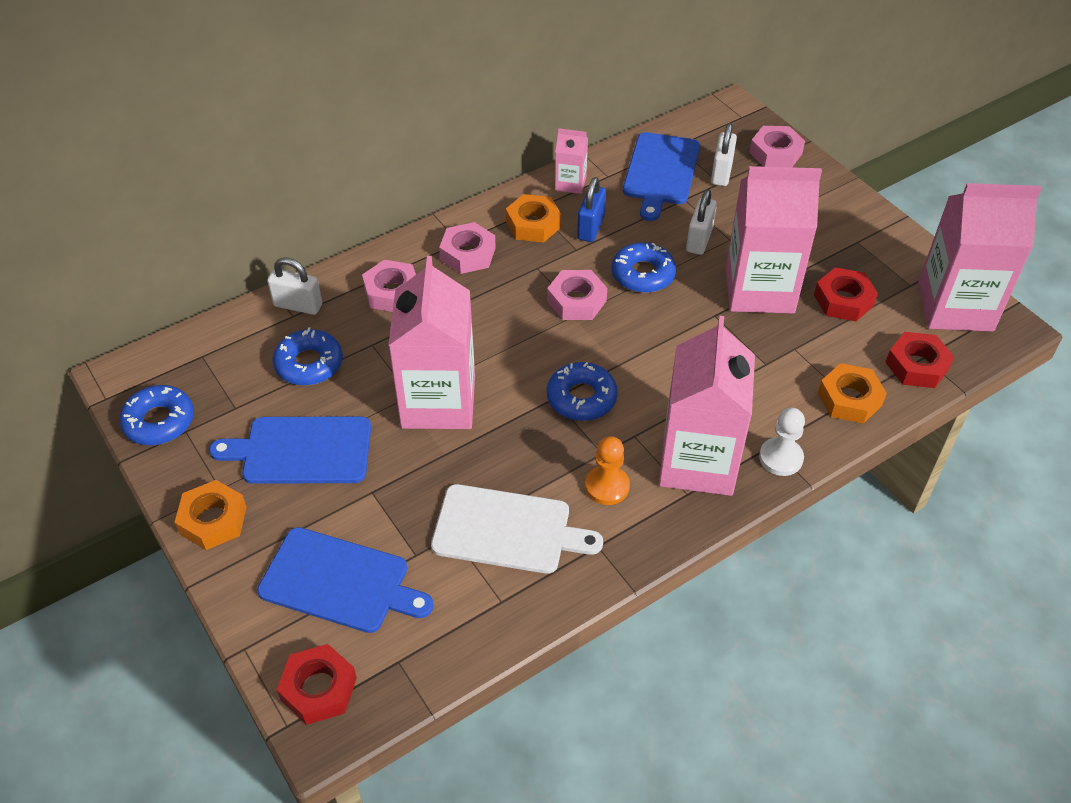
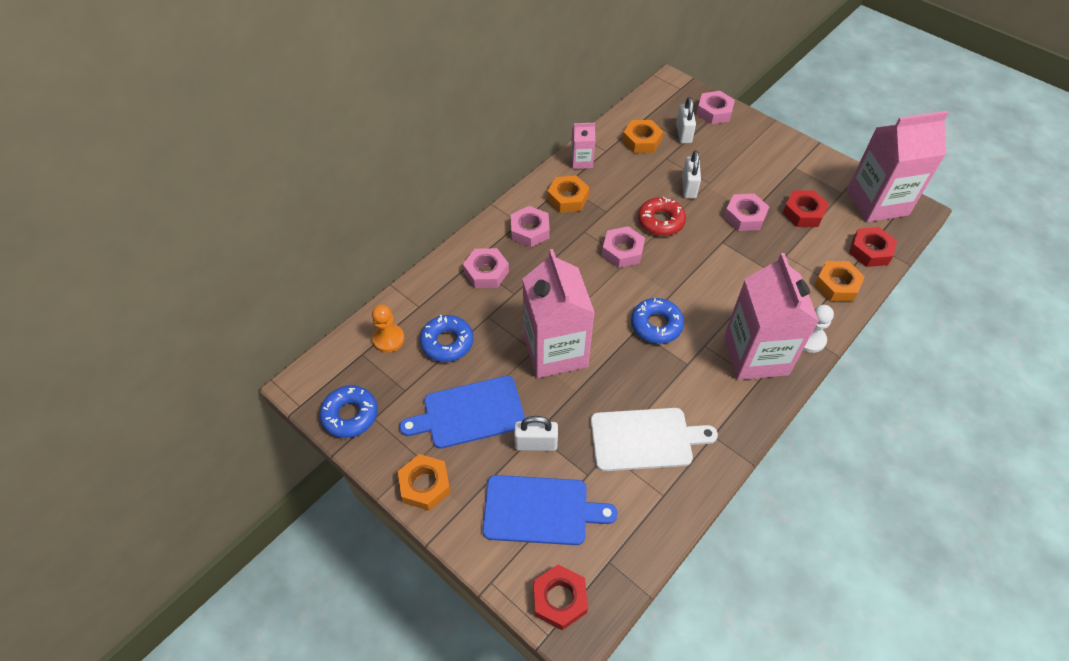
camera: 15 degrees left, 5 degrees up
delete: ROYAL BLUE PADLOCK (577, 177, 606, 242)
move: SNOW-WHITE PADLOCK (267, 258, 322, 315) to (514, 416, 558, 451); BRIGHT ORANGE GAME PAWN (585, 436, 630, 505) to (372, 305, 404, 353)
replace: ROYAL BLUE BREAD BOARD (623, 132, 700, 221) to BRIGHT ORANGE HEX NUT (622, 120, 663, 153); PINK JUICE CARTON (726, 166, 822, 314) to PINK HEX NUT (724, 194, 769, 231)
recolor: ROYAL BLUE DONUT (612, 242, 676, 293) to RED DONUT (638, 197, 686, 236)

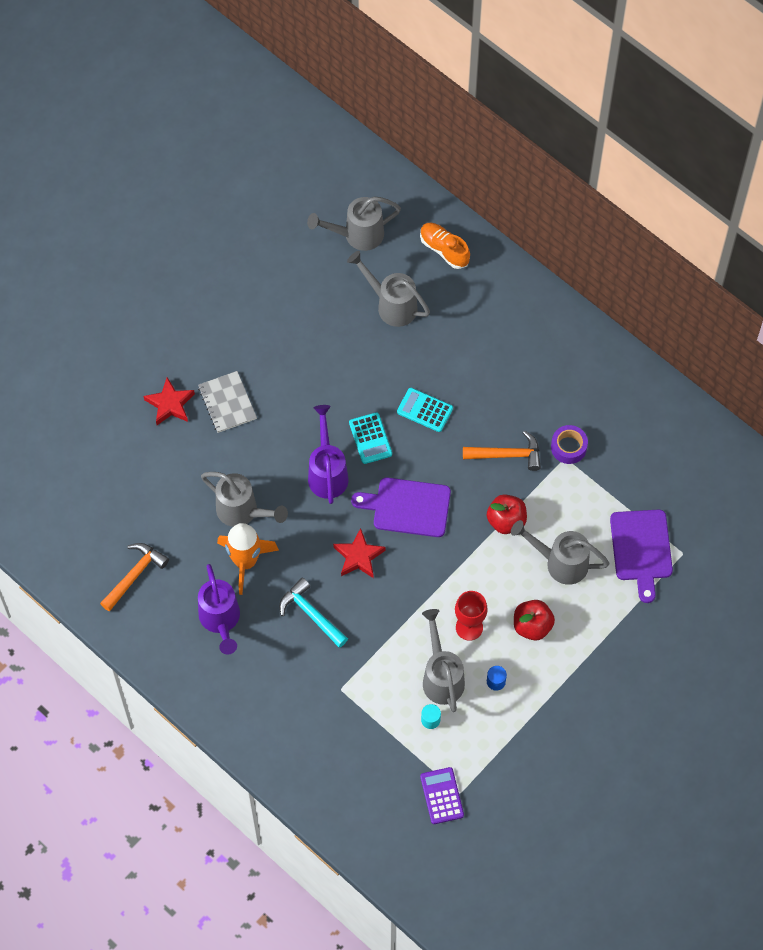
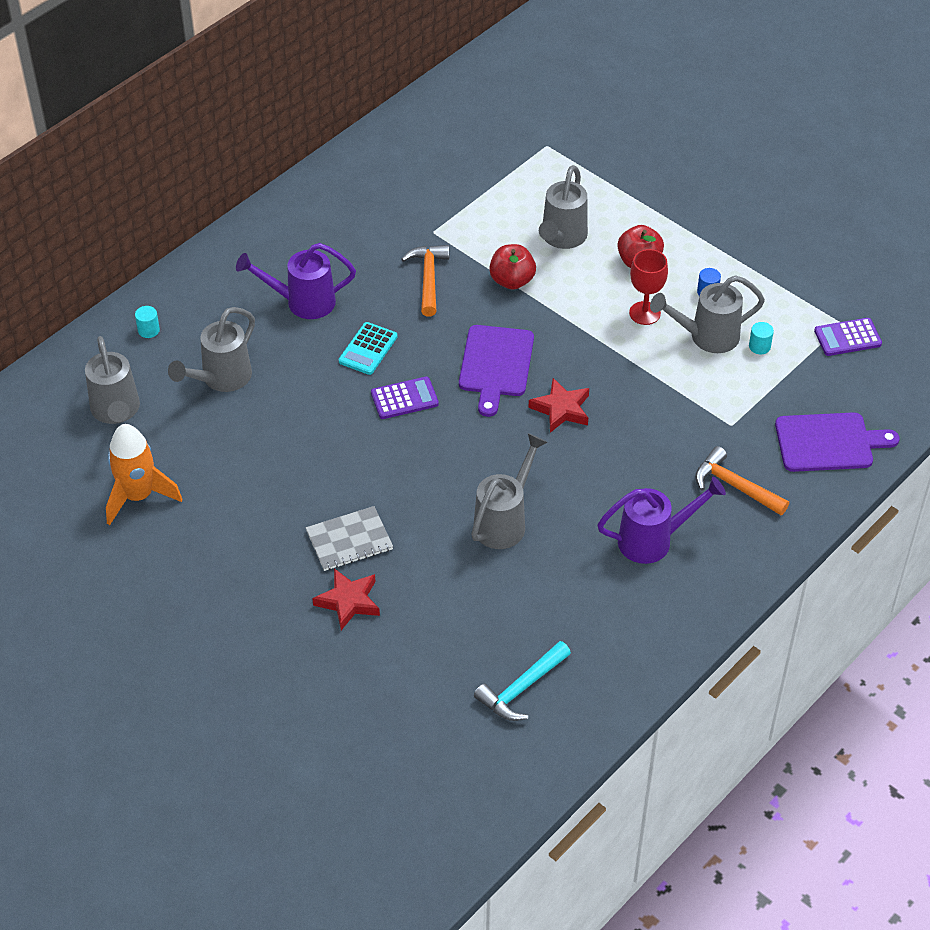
camera: 90 degrees left, 15 degrees down
delete: ROYAL PURPLE ROLL OF TAPE (551, 425, 588, 464)
move: BRIGHT ORANGE CLAW HAMMER (100, 543, 169, 612) to (695, 446, 789, 515); BRIGHT ORANGE ROCKET (217, 523, 279, 595) to (106, 424, 182, 525); TEAL CLAW HAMMER (279, 578, 348, 648) to (474, 641, 571, 721); ROYAL PURPLE WATERING CAN (308, 405, 349, 504) to (236, 243, 356, 319); ROYAL PURPLE BREAD BOARD (610, 509, 673, 603) to (775, 412, 900, 472)
replace: BRIGHT ORANGE SHOE (420, 223, 470, 269) to TEAL SOLID CYLINDER (135, 306, 160, 338)
recolor: TEAL ADDING MACHINE (349, 412, 392, 464) to ROYAL PURPLE ADDING MACHINE (371, 377, 439, 419)

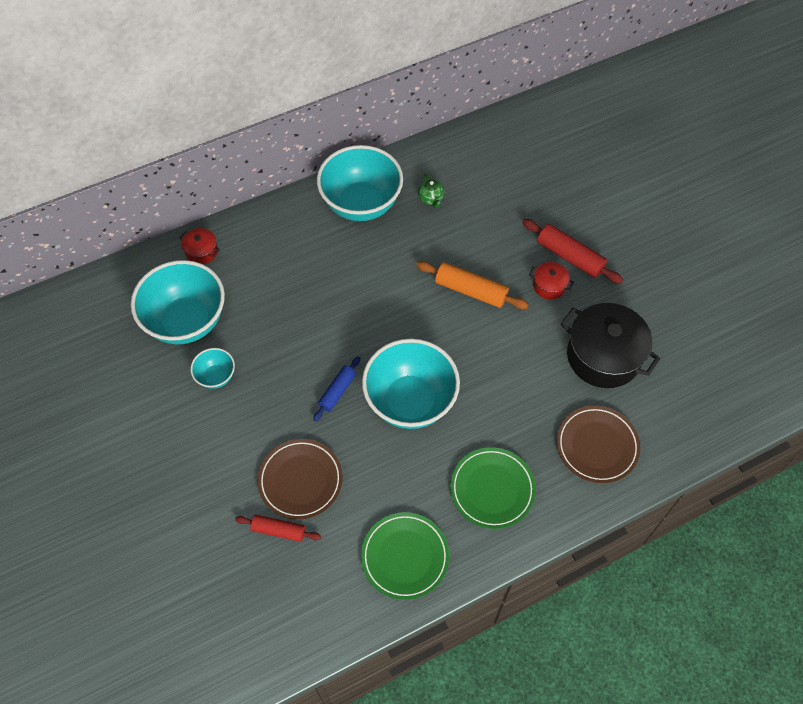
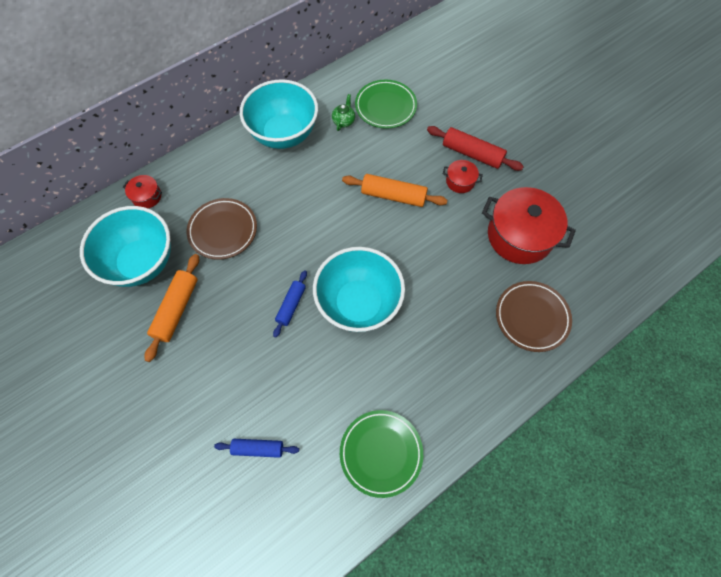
camera: 10 degrees left, 5 degrees up
move: BROWN DINNER PLATE (258, 439, 343, 520) to (187, 198, 257, 260); EMERALD DINNER PLATE (450, 447, 536, 529) to (355, 80, 417, 129)
replace: TEAL BOWL (190, 348, 235, 389) to BRIGHT ORANGE PASTRY ROLLER (144, 254, 199, 362)
recolor: RED PASTRY ROLLER (235, 515, 321, 542) to ROYAL BLUE PASTRY ROLLER (214, 439, 299, 458); BLACK STOCKPOT (561, 303, 660, 388) to RED STOCKPOT (482, 187, 576, 264)
rotate: EMERALD CHINA TEAPOT (418, 174, 445, 208) = (332, 94, 355, 131) 135 degrees counterclockwise

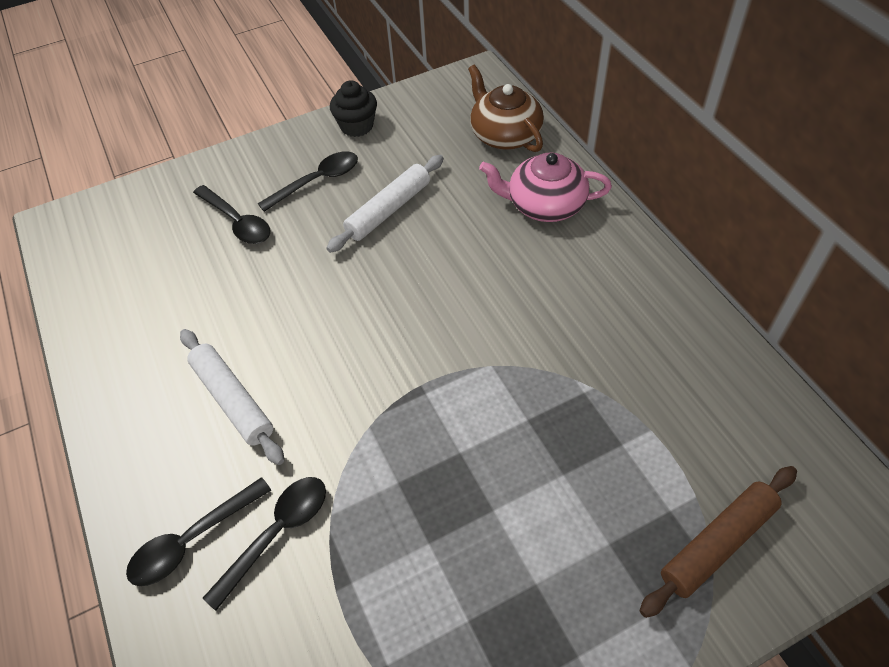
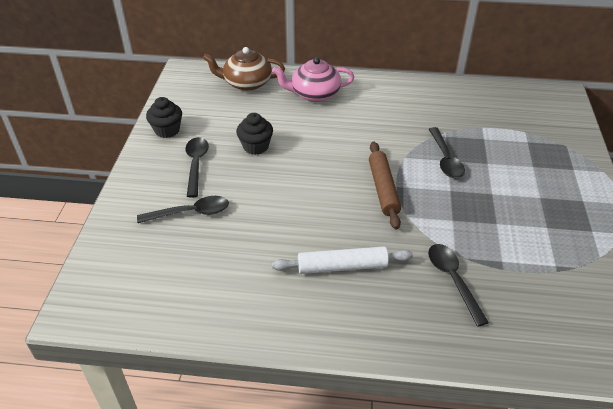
camera: 60 degrees left, 10 degrees down
move: BLACK TABLESPOON (126, 477, 271, 586) to (429, 127, 465, 178); BROWN PASTRY ROLLER (640, 466, 797, 618) to (369, 142, 401, 230)
replace: SNOW-WHITE PASTRY ROLLER (326, 155, 444, 253) to BLACK MUFFIN (236, 113, 273, 155)
rotate: PINK CHINA TEAPOT (479, 152, 612, 222) = (272, 57, 354, 102) 45 degrees clockwise

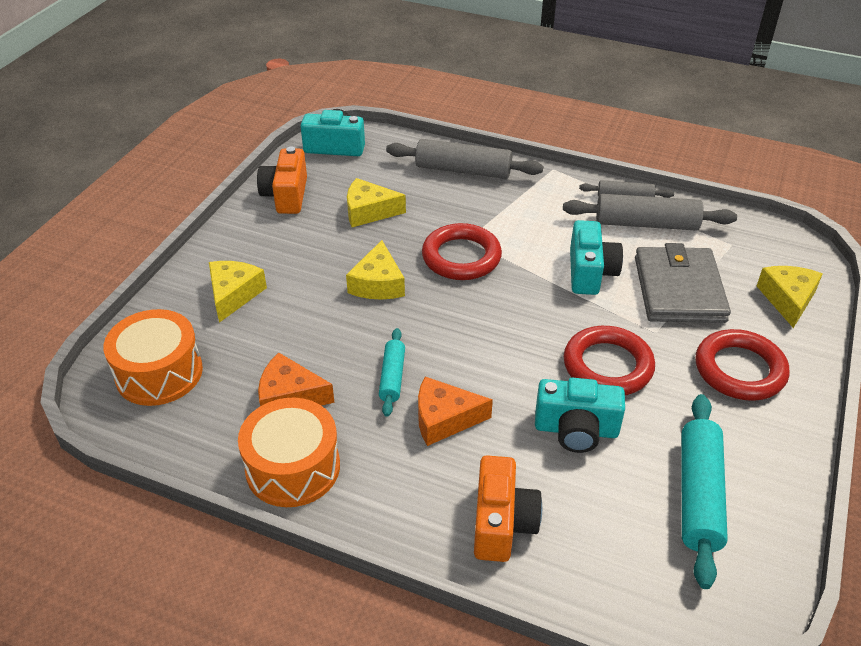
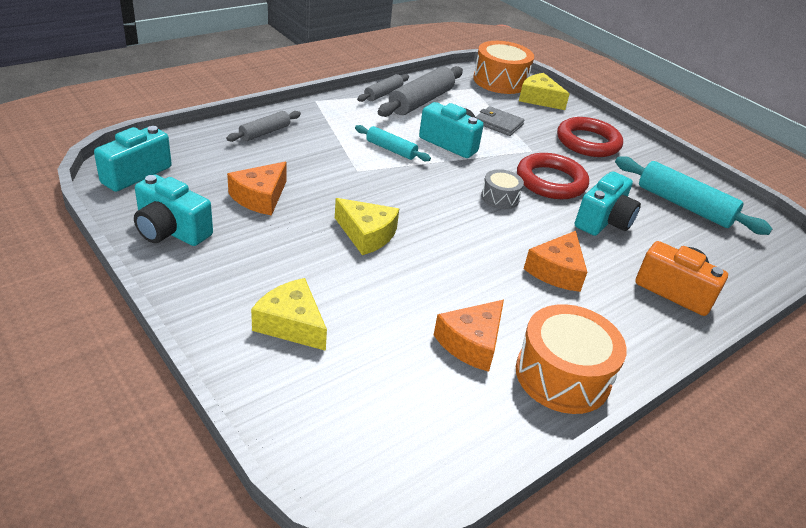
camera: 65 degrees left, 5 degrees down
delete: RED TORUS (422, 223, 502, 280)
insert: GREY TOY DRUM (481, 169, 524, 209)
move: BRIGHT ORANGE TOY DRUM (103, 309, 203, 406) to (473, 41, 534, 94); TEAL PASTRY ROLLER (379, 328, 405, 417) to (355, 125, 431, 161)
recolor: BRIGHT ORANGE CAMERA (257, 147, 307, 214) to TEAL CAMERA (134, 175, 213, 246); YELLOW CHEESE (347, 178, 406, 227) to BRIGHT ORANGE CHEESE (227, 162, 287, 216)
resize: GREY PASTRY ROLLER (386, 139, 543, 179) = (226, 111, 301, 142) x0.57; GREY WALLET (635, 243, 731, 323) = (476, 106, 525, 136) x0.53

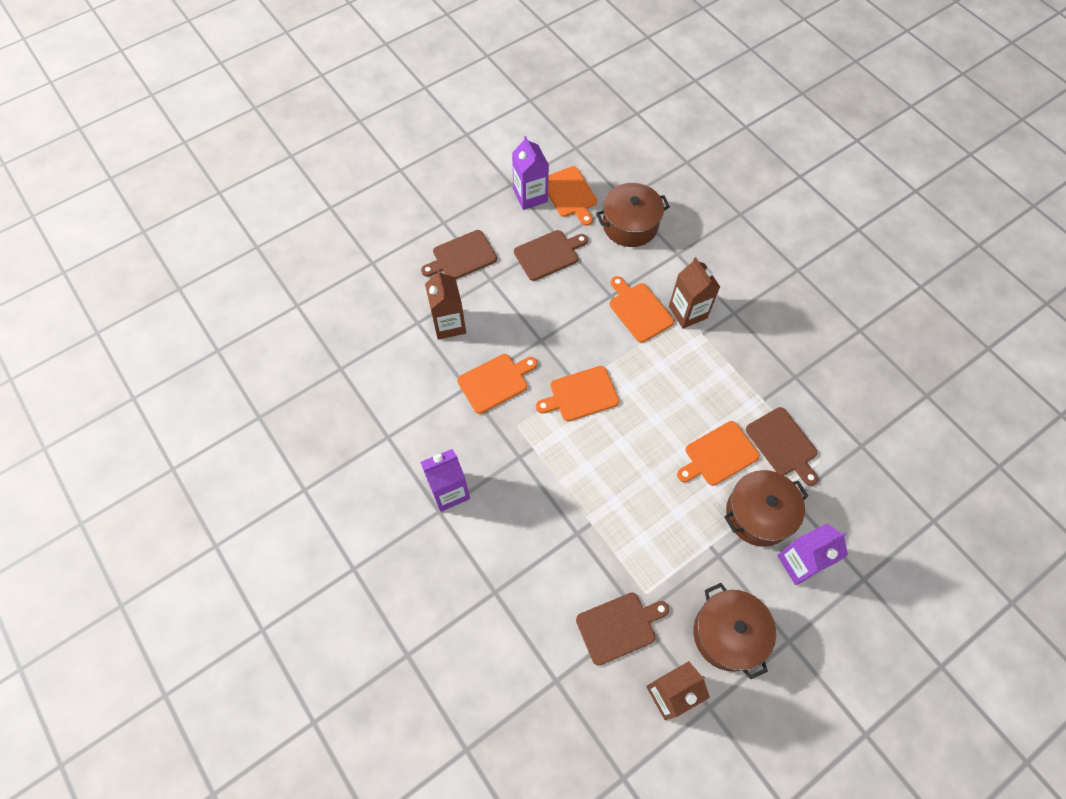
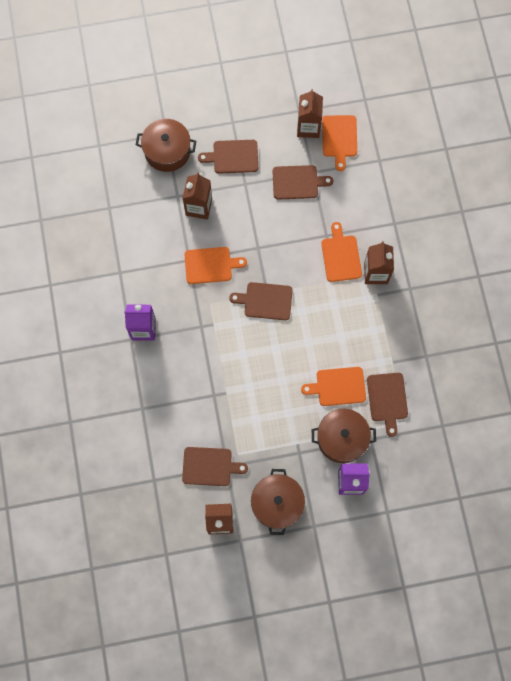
camera: 25 degrees right, 10 degrees up
move: BROWN STOCKPOT (596, 183, 670, 247) to (136, 119, 196, 172)
recolor: ROYAL PURPLE JUICE CARTON (512, 136, 549, 210) to BROWN JUICE CARTON (297, 89, 323, 138); BRIGHT ORANGE BREAD BOARD (536, 366, 619, 421) to BROWN BREAD BOARD (229, 282, 293, 320)

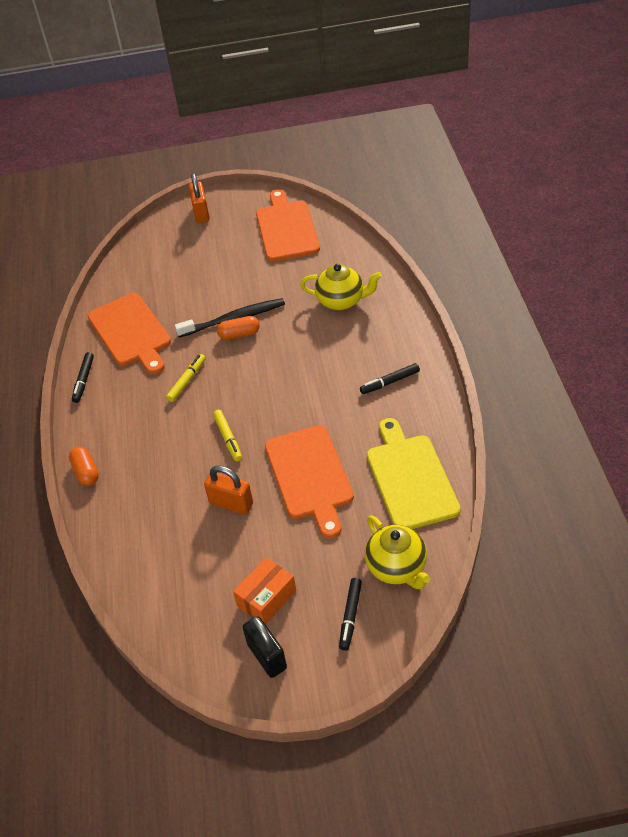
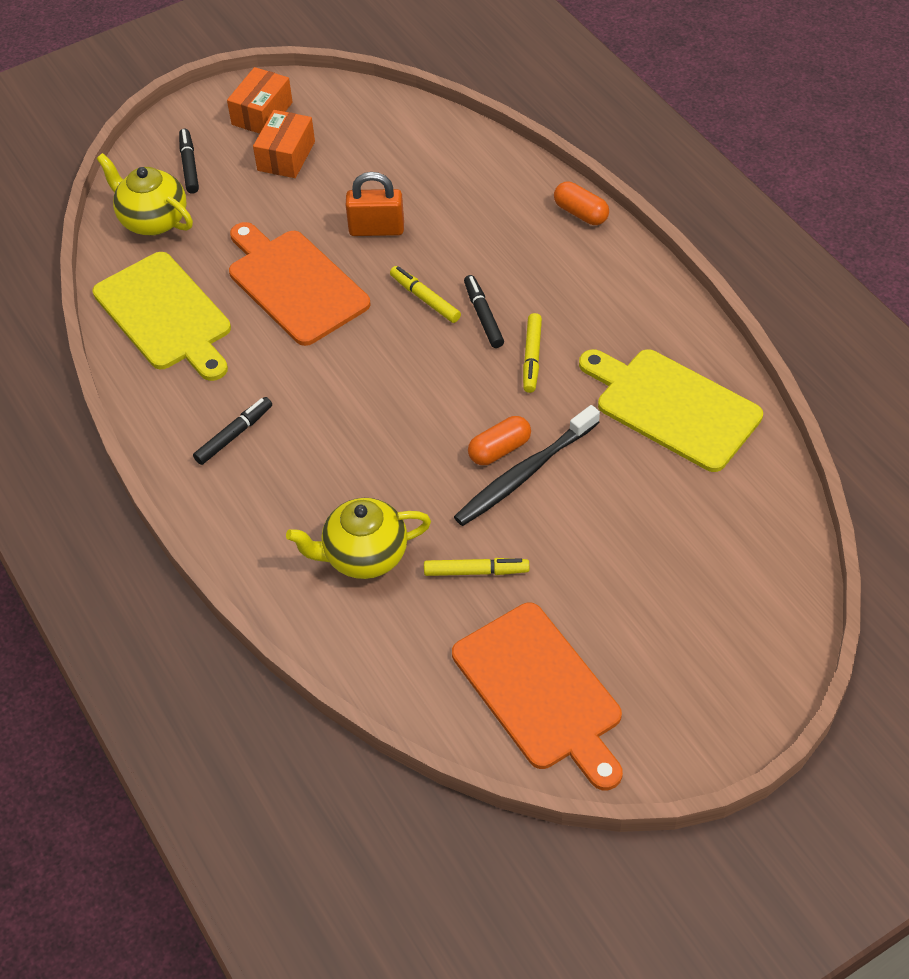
camera: 155 degrees right, 5 degrees up
delete: BRIGHT ORANGE PADLOCK (189, 174, 210, 223)
insert: YELLOW FELT PEN (424, 558, 529, 576)
move: BLACK FELT PEN (72, 352, 94, 403) to (464, 275, 504, 348)
replace: BLACK PADLOCK (242, 616, 287, 678) to BRIGHT ORANGE PARCEL (227, 67, 293, 134)
recolor: BRIGHT ORANGE BREAD BOARD (87, 293, 171, 374) to YELLOW BREAD BOARD (579, 349, 763, 472)

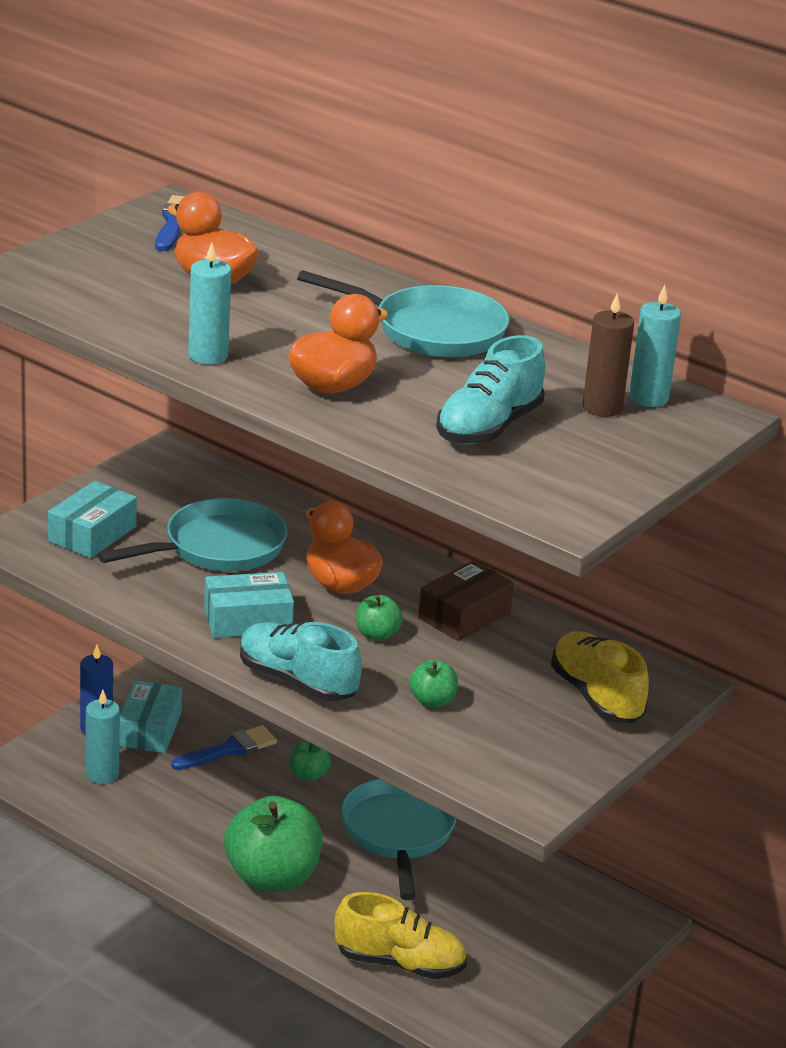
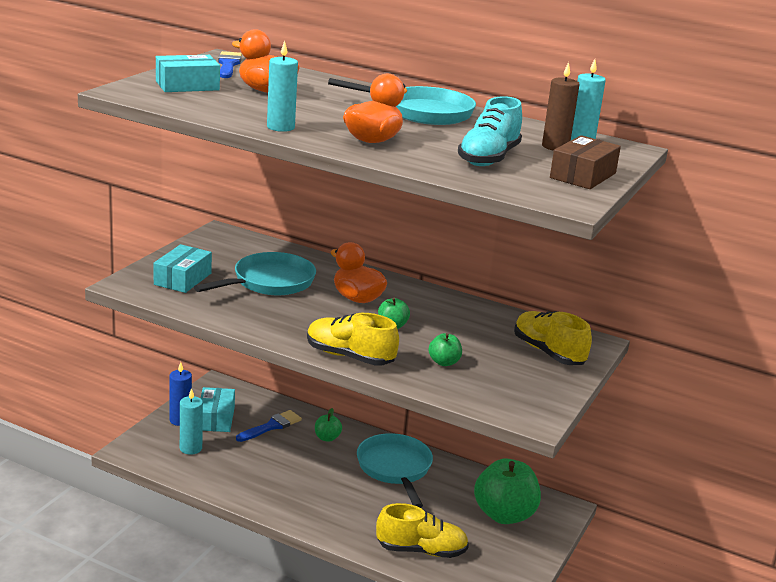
camera: 10 degrees left, 5 degrees down
move: TEAL PARCEL (204, 572, 294, 638) to (156, 55, 220, 92); EMERALD TOY APPLE (224, 796, 323, 892) to (474, 458, 541, 524); BROWN PARCEL (418, 560, 514, 641) to (550, 135, 621, 189)
recolor: TEAL SHOE (240, 622, 362, 701) to YELLOW SHOE (307, 313, 399, 366)

